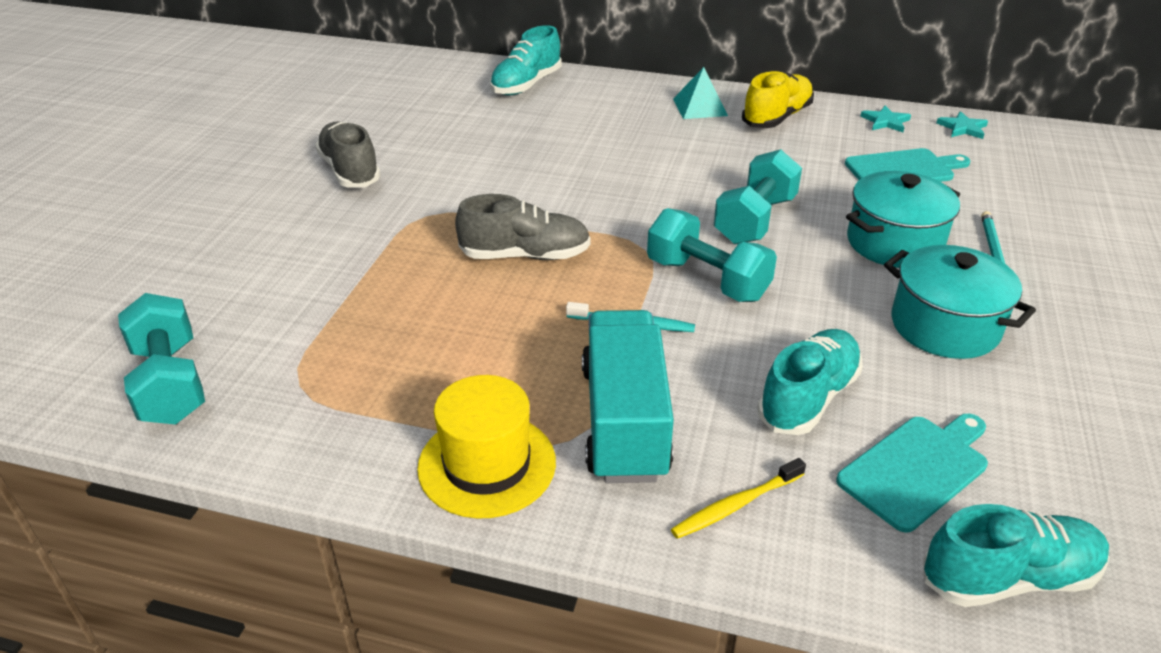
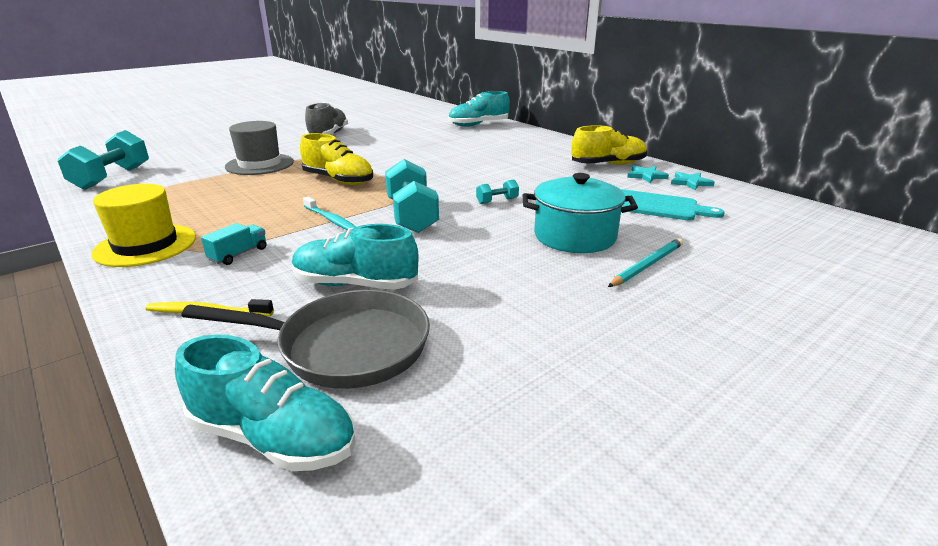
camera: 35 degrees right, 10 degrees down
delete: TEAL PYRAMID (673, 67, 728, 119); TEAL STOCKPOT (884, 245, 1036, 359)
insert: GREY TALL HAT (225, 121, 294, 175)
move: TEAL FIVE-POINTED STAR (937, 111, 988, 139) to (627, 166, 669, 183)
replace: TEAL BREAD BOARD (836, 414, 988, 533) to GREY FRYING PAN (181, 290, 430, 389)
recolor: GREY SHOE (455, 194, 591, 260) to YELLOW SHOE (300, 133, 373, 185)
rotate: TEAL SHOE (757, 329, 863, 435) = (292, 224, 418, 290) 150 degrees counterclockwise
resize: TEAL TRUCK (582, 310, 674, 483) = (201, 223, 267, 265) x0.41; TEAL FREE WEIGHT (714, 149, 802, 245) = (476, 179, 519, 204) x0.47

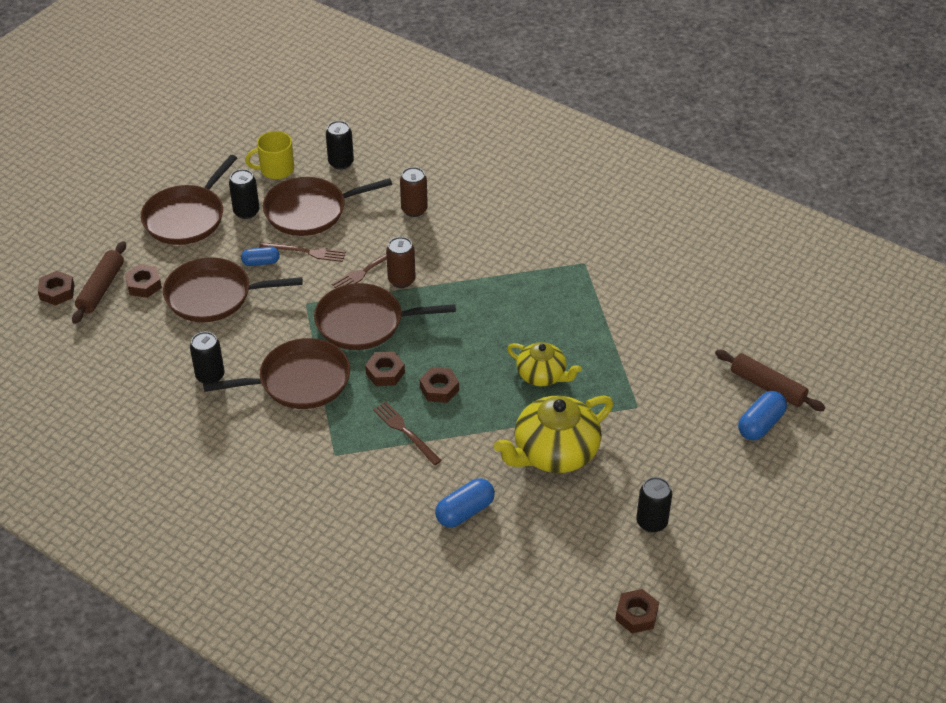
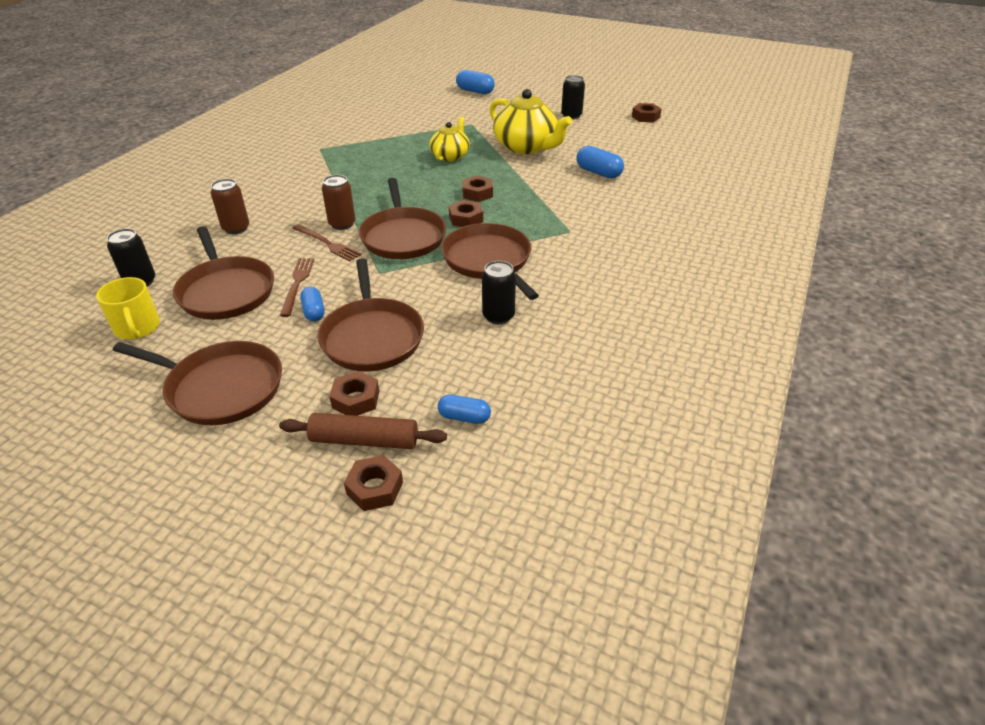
camera: 100 degrees left, 5 degrees down
delete: BLACK TIN (229, 169, 260, 219); BROWN FORK (373, 402, 442, 465); BROWN PASTRY ROLLER (715, 350, 825, 411)
insert: ROYAL BLUE PILL SHAPE (438, 395, 491, 424)

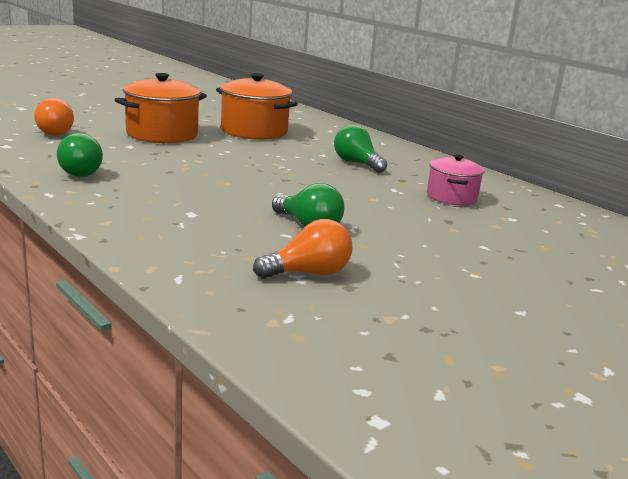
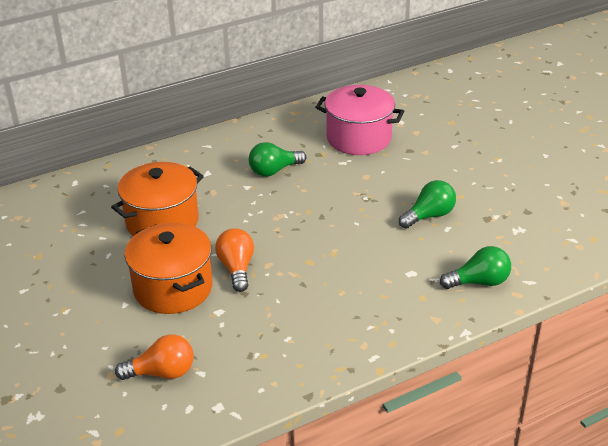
camera: 75 degrees left, 15 degrees up
move: EMERALD BULB (57, 133, 103, 177) to (440, 246, 511, 289); BRIGHT ORANGE BULB (253, 219, 352, 279) to (215, 228, 254, 292)
resize: PINK STOCKPOT (427, 155, 485, 205) = (315, 85, 404, 155) x1.62

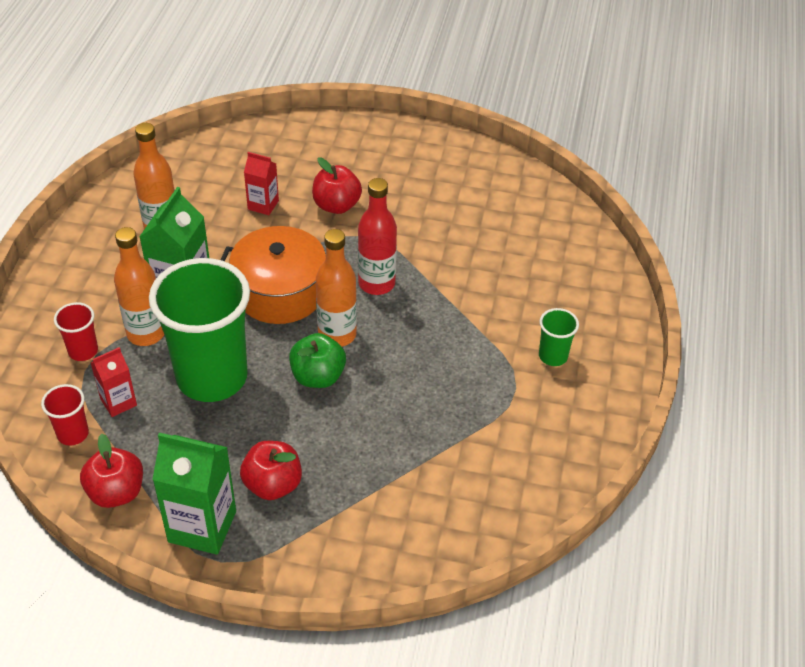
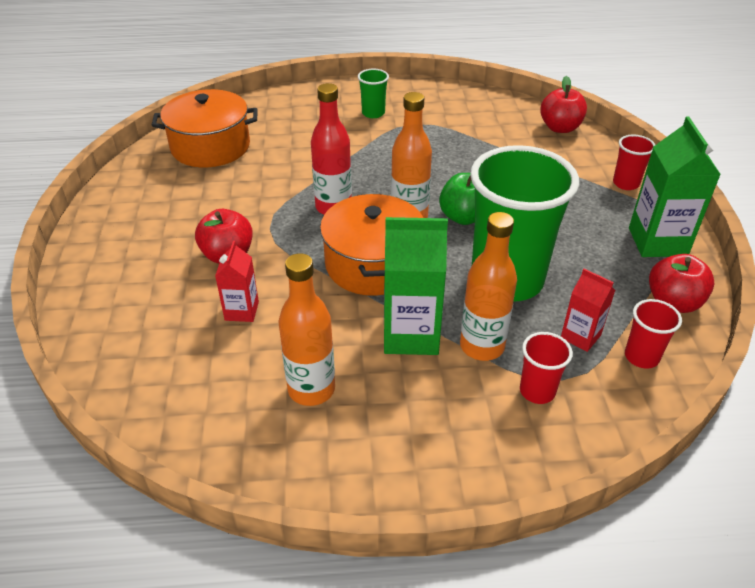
camera: 105 degrees left, 5 degrees down
insert: BRIGHT ORANGE STOCKPOT (151, 89, 258, 167); RED TUMBLER (613, 135, 655, 190)
move: RED TOY APPLE (240, 441, 302, 500) to (540, 76, 587, 133)

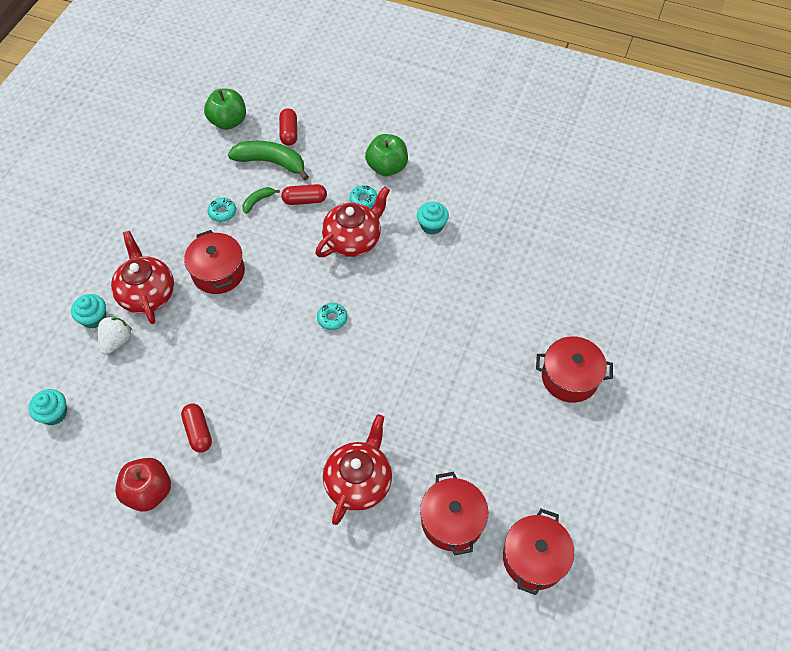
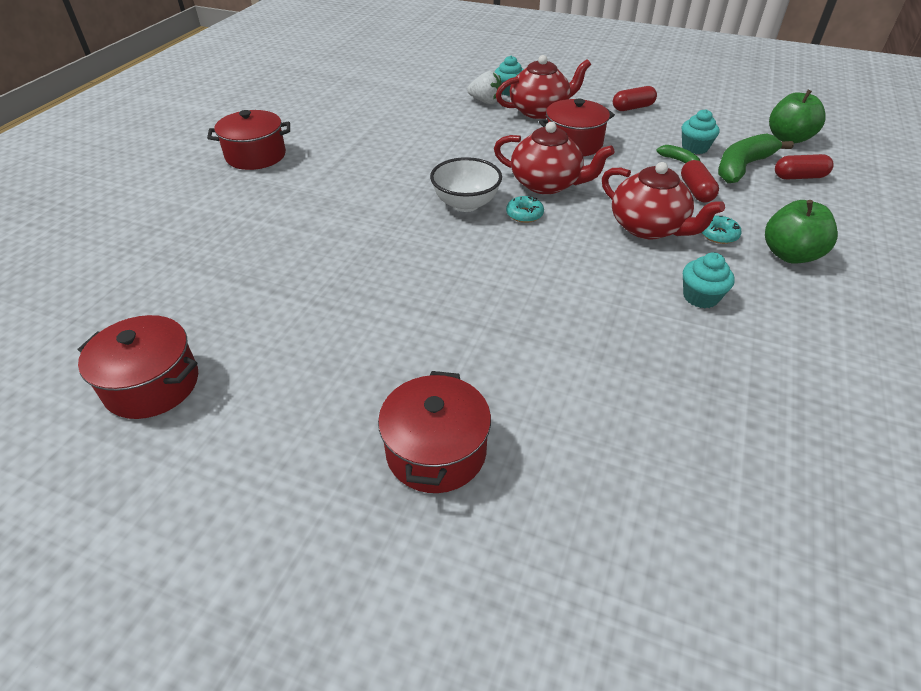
camera: 90 degrees right, 15 degrees down
delete: RED TOY APPLE (115, 458, 171, 512); TEAL DONUT (208, 198, 236, 222)
insert: SNOW-WHITE BOWL (430, 157, 502, 212)
move: TEAL MUFFIN (29, 389, 67, 425) to (682, 109, 720, 154); RED PILL SHAPE (181, 403, 212, 453) to (613, 86, 657, 111); RED CHINA TEAPOT (323, 414, 392, 525) to (494, 122, 615, 194); RED STOCKPOT (420, 472, 488, 555) to (207, 110, 290, 170)
rotate: EMERALD TOY BANANA (228, 141, 309, 180) = (718, 133, 794, 184) 150 degrees counterclockwise

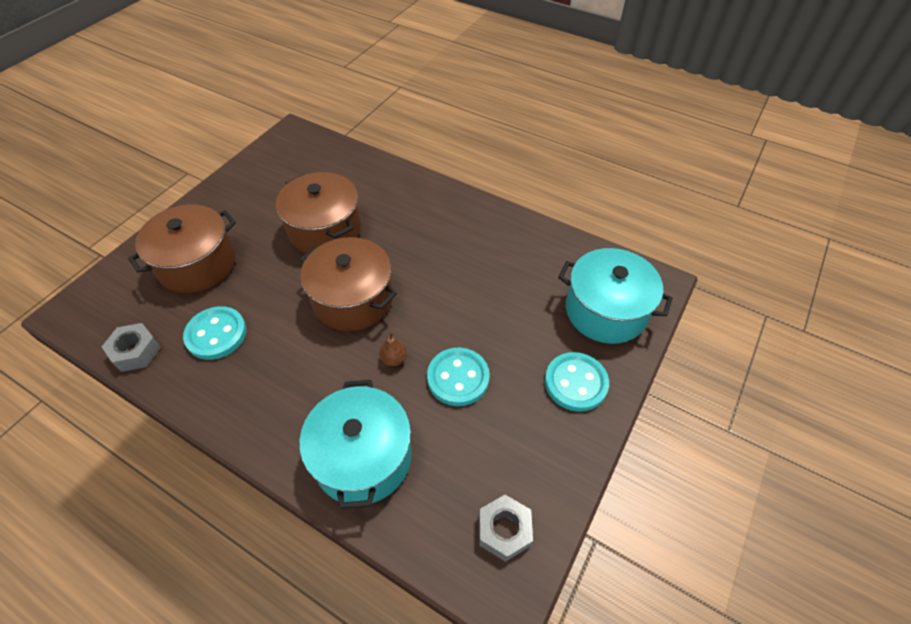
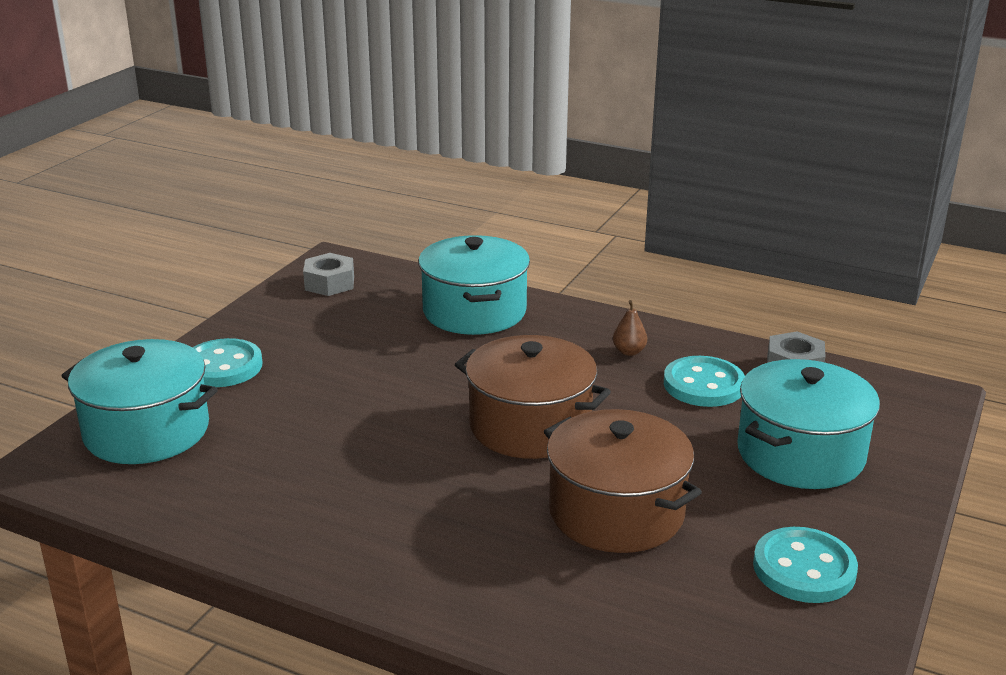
camera: 175 degrees right, 25 degrees down
move: BROWN PEAR FRUIT (379, 331, 407, 366) to (613, 300, 647, 356); TEAL SHIRT BUTTON (427, 348, 490, 406) to (753, 527, 858, 603)
recolor: BROWN STOCKPOT (128, 205, 236, 293) to TEAL STOCKPOT (737, 359, 880, 489)

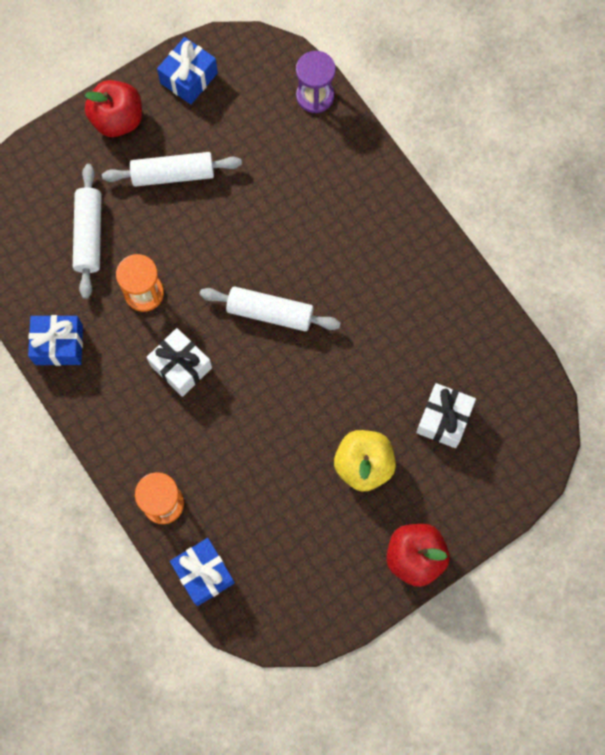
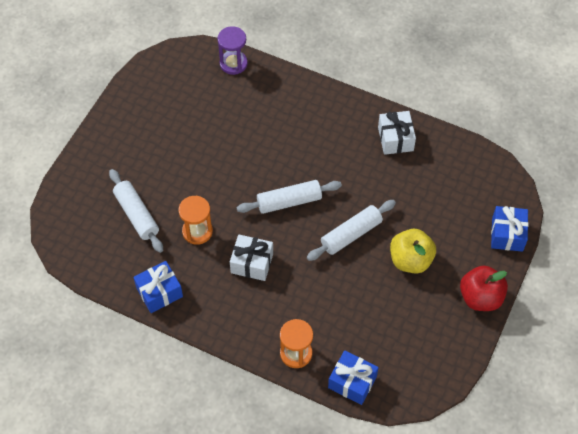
camera: 30 degrees left, 15 degrees down
delete: RED TOY APPLE (85, 80, 142, 137)
move: SNOW-WHITE PASTRY ROLLER (102, 152, 242, 187) to (307, 200, 396, 261); ROYAL BLUE PRESENT (157, 37, 218, 104) to (491, 206, 528, 252); SNOW-WHITE PRESENT (416, 383, 476, 448) to (378, 111, 416, 155)

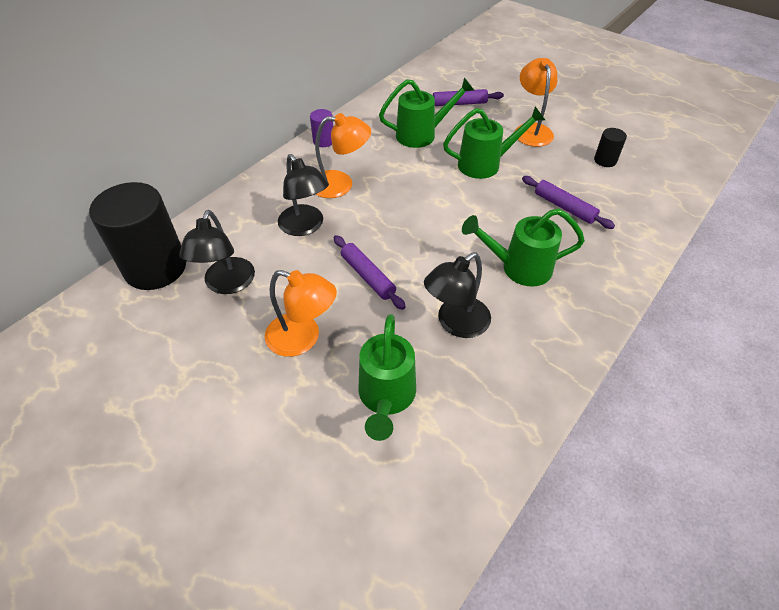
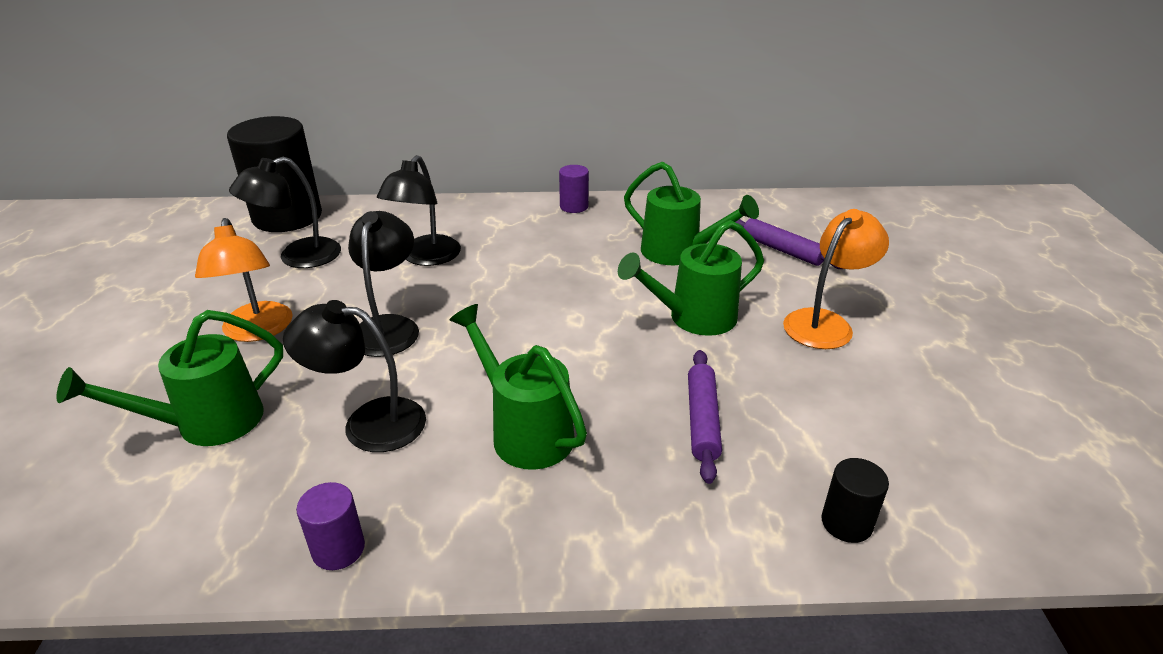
camera: 50 degrees right, 15 degrees down
delete: BRIGHT ORANGE DESK LAMP (315, 113, 371, 198)
insert: ROYAL PURPLE SOLID CYLINDER (296, 482, 365, 570)
move: BLACK SOLID CYLINDER (594, 128, 627, 167) to (821, 458, 889, 543)
replace: ROYAL PURPLE PASTRY ROLLER (334, 235, 406, 310) to BLACK DESK LAMP (348, 211, 419, 357)
rotate: EMERALD WATERING CAN (443, 106, 545, 179) = (618, 220, 764, 336) 120 degrees clockwise

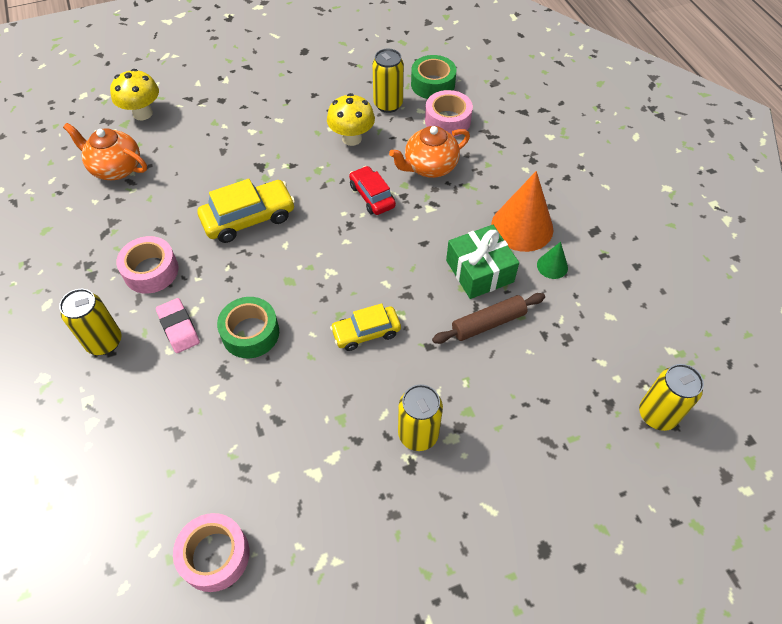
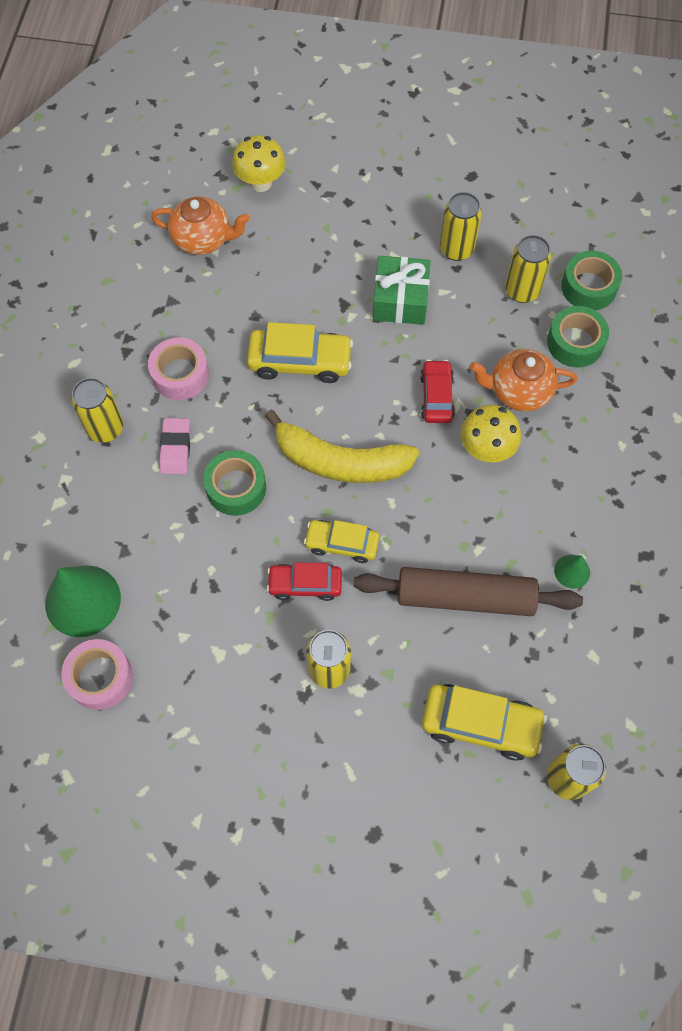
camera: 30 degrees right, 10 degrees up
delete: BRIGHT ORANGE CONE SHAPE (491, 171, 553, 252)
insert: EMERALD CONE SHAPE (45, 565, 121, 637); YELLOW TOY BANANA (265, 410, 419, 483); RED TOY CAR (267, 563, 342, 601); YELLOW TOY CAR (422, 684, 547, 761); YELLOW TIN (440, 192, 482, 261)
move: YELLOW MUSHROOM (327, 93, 375, 146) to (461, 405, 521, 462); EMERALD PRESENT (446, 225, 519, 299) to (373, 256, 431, 325)
recolor: PINK ROLL OF TAPE (425, 90, 473, 137) to EMERALD ROLL OF TAPE (547, 306, 609, 368)
rotate: BRIGHT ORANGE CHINA TEAPOT (63, 123, 147, 180) = (151, 196, 250, 255) 135 degrees clockwise
resize: BROWN PASTRY ROLLER (432, 293, 545, 344) = (353, 567, 583, 616) x1.62

